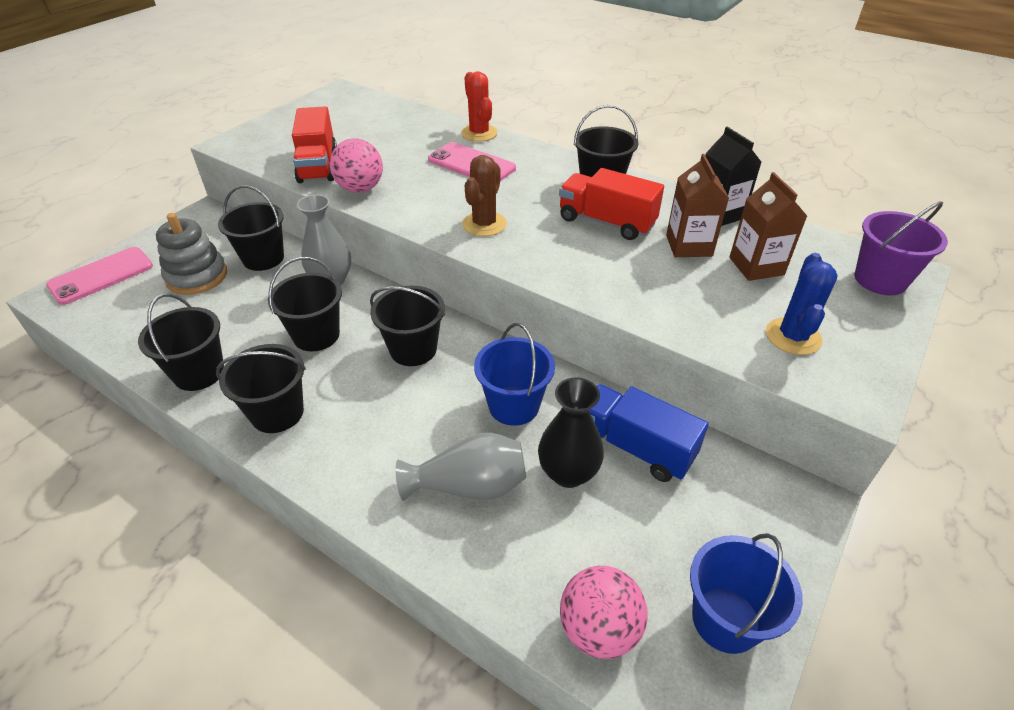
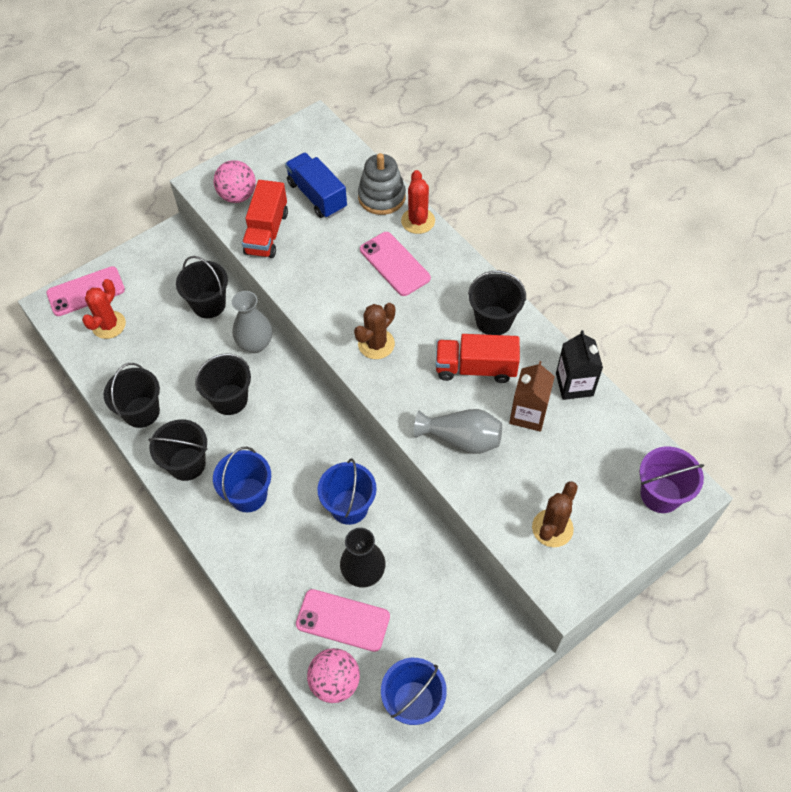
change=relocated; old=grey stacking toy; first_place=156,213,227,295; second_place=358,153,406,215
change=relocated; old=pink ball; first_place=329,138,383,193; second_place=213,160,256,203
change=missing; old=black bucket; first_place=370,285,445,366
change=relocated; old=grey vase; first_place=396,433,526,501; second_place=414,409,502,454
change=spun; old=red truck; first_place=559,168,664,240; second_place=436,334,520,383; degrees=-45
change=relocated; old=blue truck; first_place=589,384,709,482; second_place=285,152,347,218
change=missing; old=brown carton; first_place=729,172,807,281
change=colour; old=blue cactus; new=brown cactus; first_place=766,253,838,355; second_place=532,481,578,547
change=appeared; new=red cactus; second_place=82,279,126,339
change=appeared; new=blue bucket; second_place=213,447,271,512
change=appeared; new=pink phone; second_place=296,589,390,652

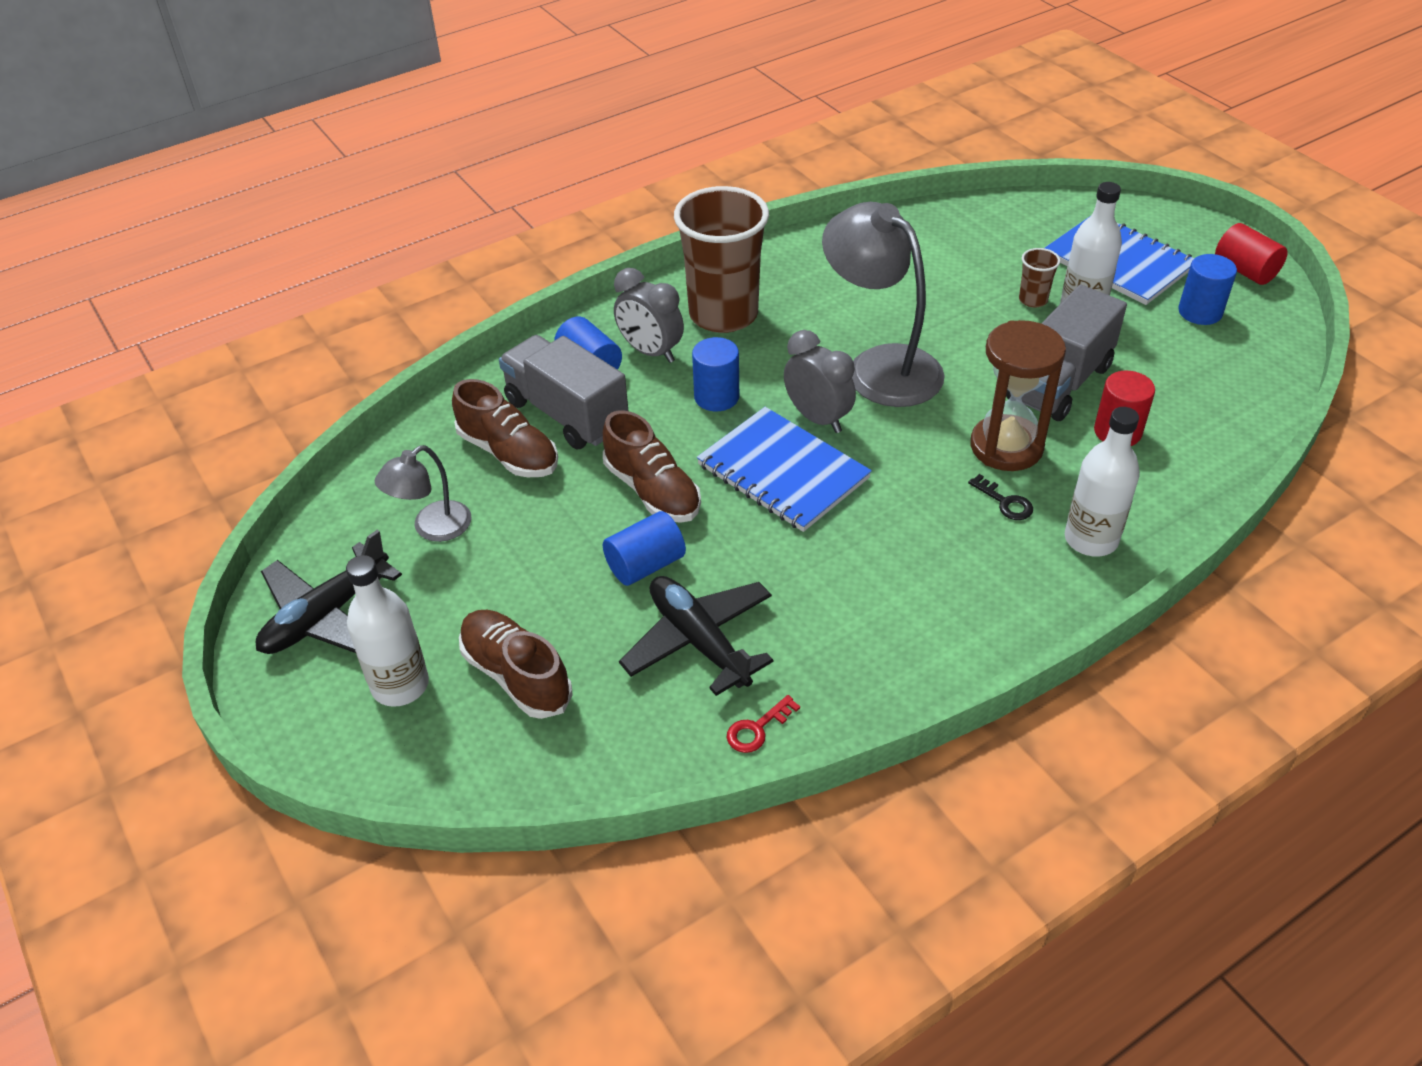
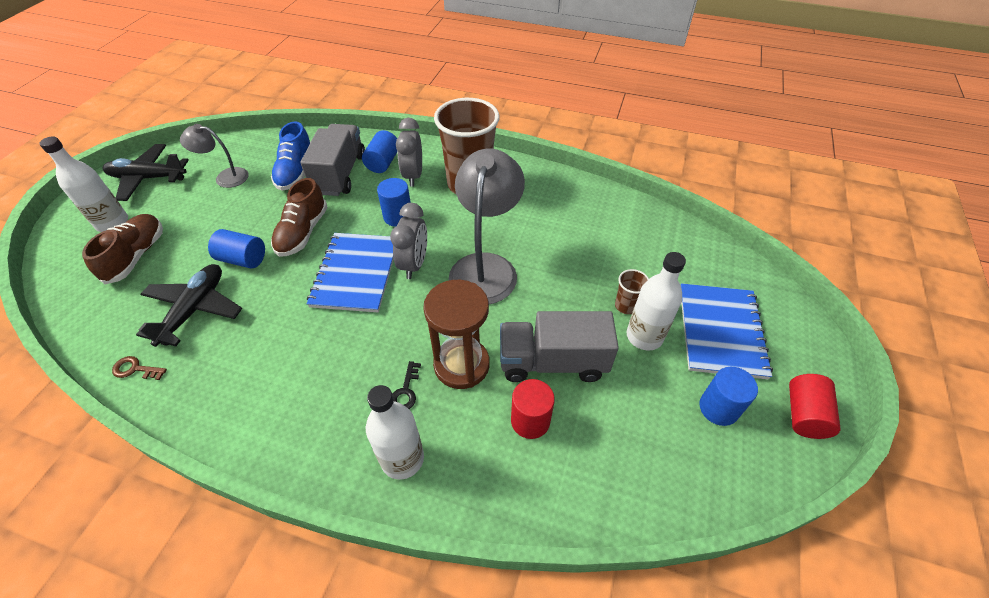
change=colour; old=brown shoe; new=blue shoe; first_place=452,379,558,477; second_place=271,121,311,191
change=colour; old=red key; new=brown key; first_place=727,695,800,753; second_place=112,356,167,380

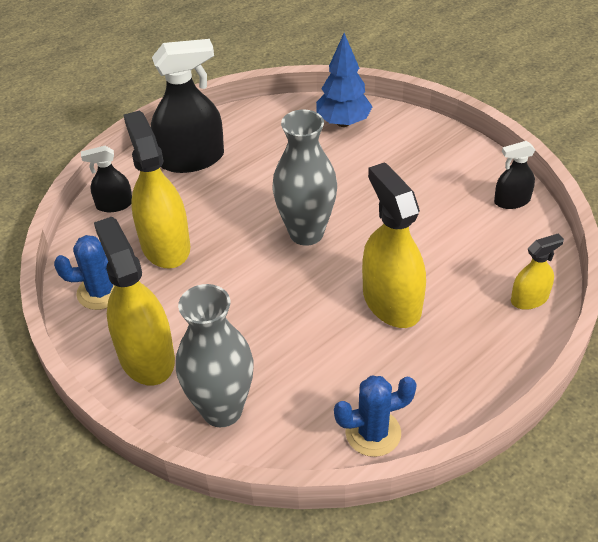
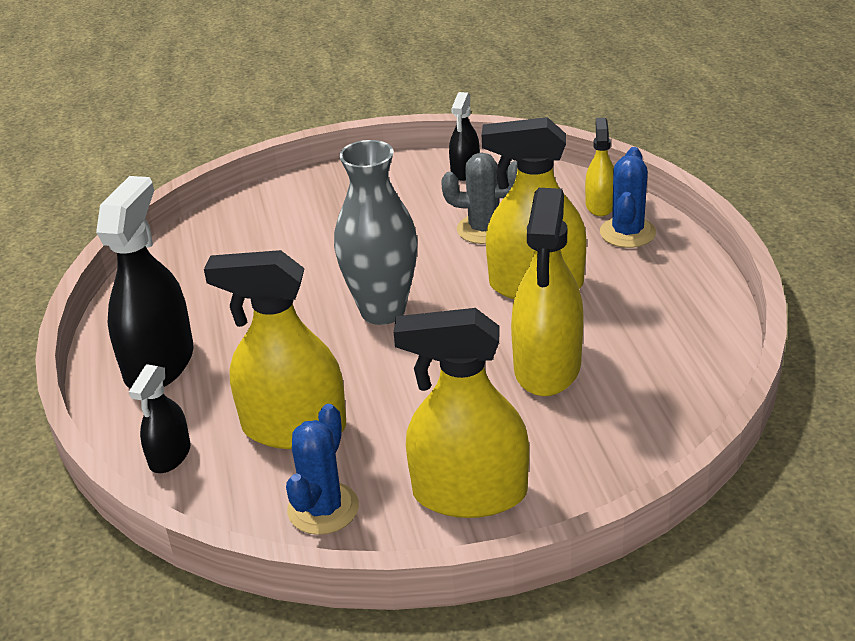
change=missing; old=grey vase; first_place=176,284,253,427
change=missing; old=blue tree; first_place=316,33,372,127
change=relocated; old=blue cactus; first_place=334,376,417,457; second_place=600,147,656,248
change=appeared; new=grey cactus; second_place=441,153,518,244
change=appeared; new=yellow spray bottle; second_place=511,188,583,396

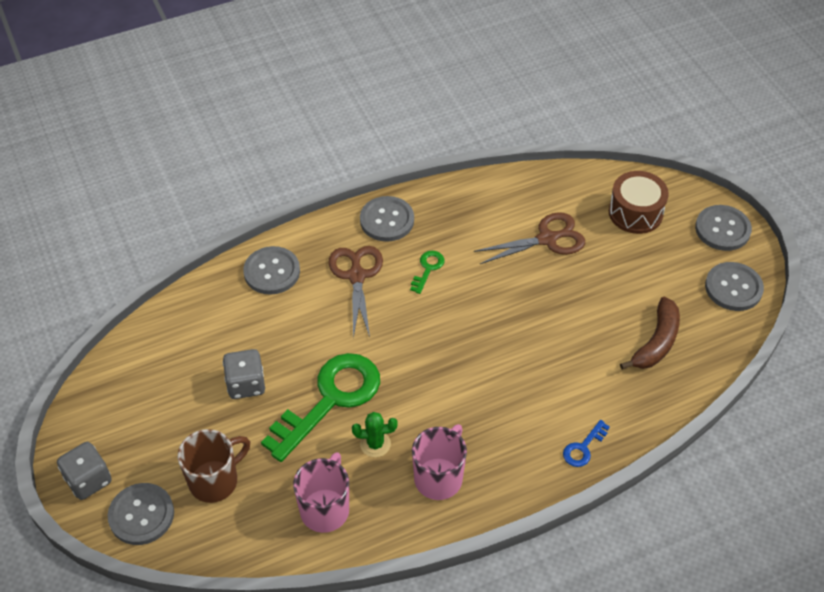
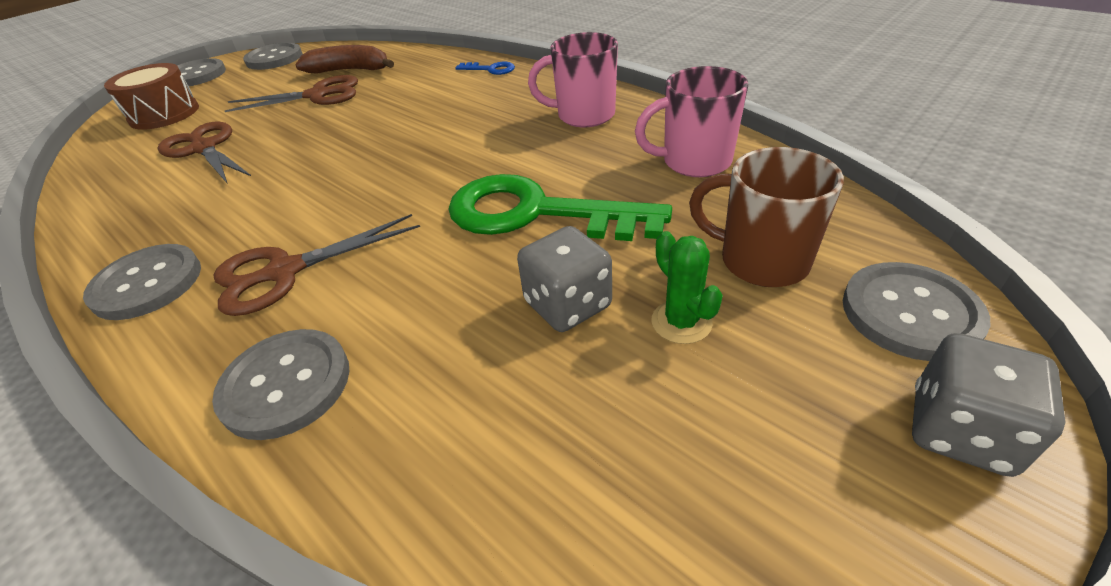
change=relocated; old=green cactus; first_place=352,412,397,457; second_place=651,231,723,344
change=missing; old=green key; first_place=410,251,444,294
change=appeared; new=brown scissors; second_place=225,75,358,112

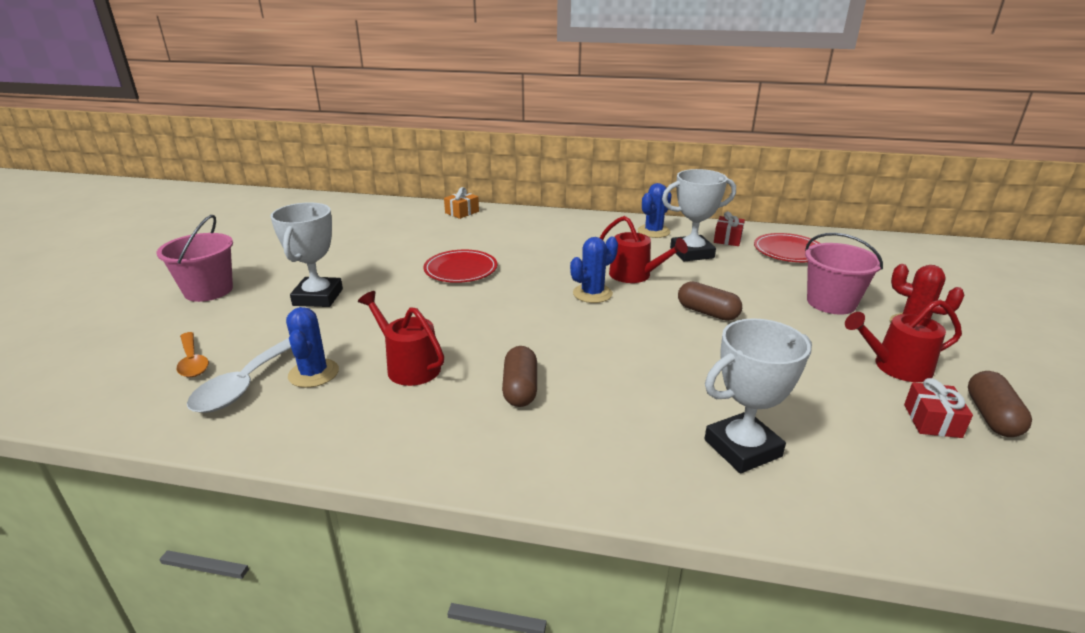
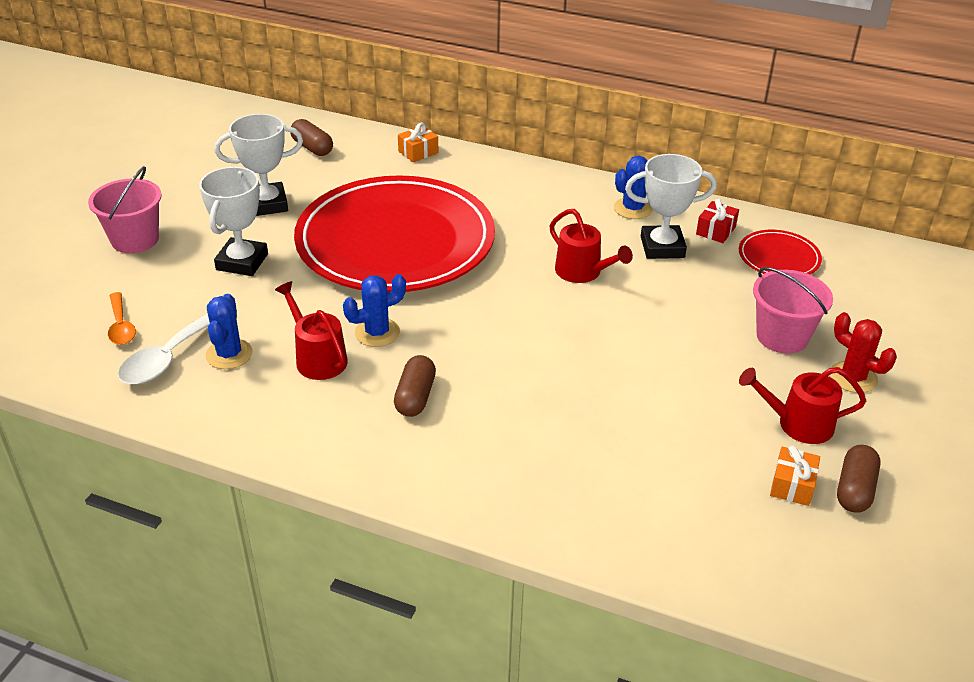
change=size; old=red plate; first_place=424,250,497,283; second_place=294,175,495,293; factor=2.47
change=relocated; old=blue cactus; first_place=570,237,618,303; second_place=343,274,406,347
change=relocated; old=brown capsule; first_place=678,281,742,321; second_place=290,119,333,156
change=relocated; old=white trophy; first_place=704,318,812,473; second_place=215,114,303,216
change=colour; old=red gift; new=orange gift; first_place=904,378,973,438; second_place=770,445,820,506

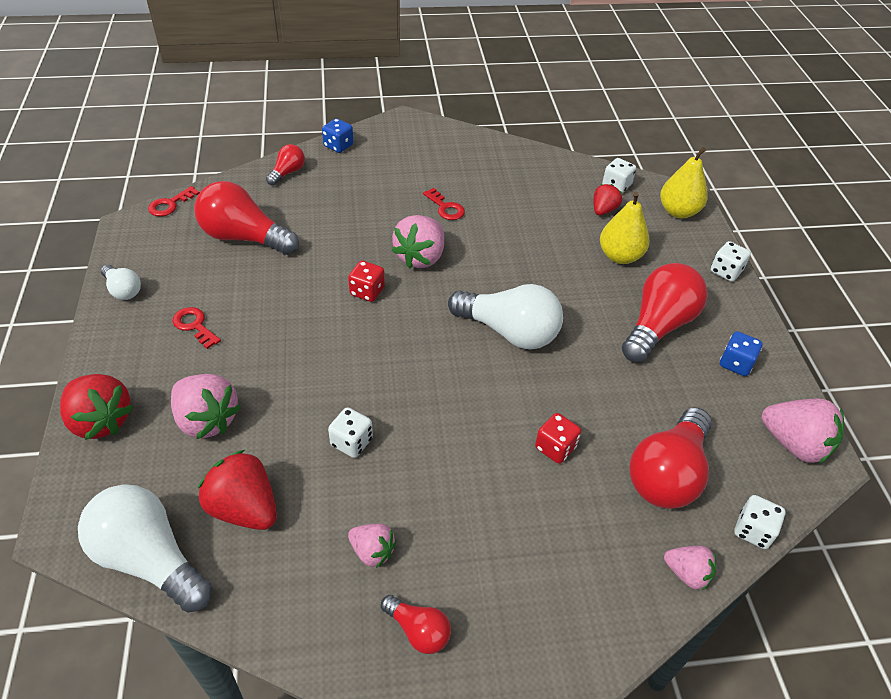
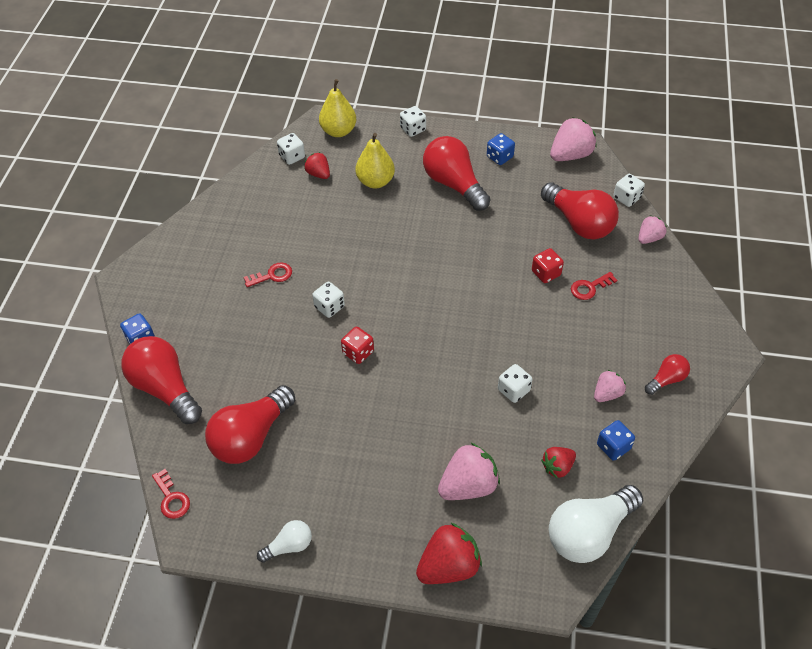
change=relocated; old=red key; first_place=173,307,221,349; second_place=571,272,617,300
change=size; old=red strawberry; first_place=198,450,277,530; second_place=541,447,576,479; factor=0.59
change=size; old=red light bulb; first_place=266,144,305,186; second_place=121,336,202,424; factor=1.97
change=exchanged; old=pink strawberry; new=white dice; first_place=392,215,444,269; second_place=312,282,345,318
change=missing; old=white light bulb; first_place=448,284,563,349
change=appeared; new=blue dice; second_place=597,420,635,461

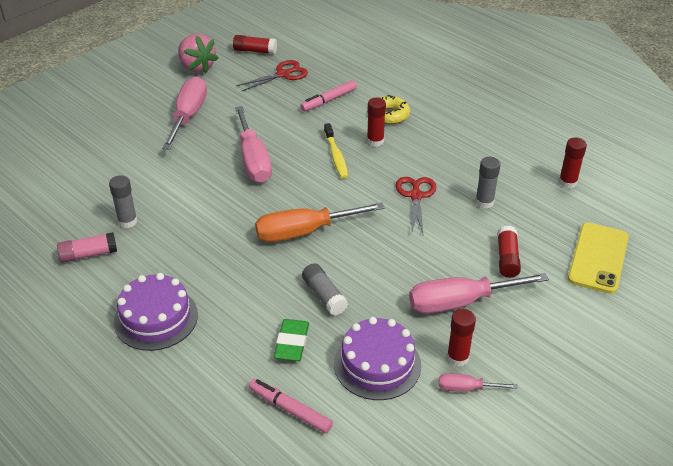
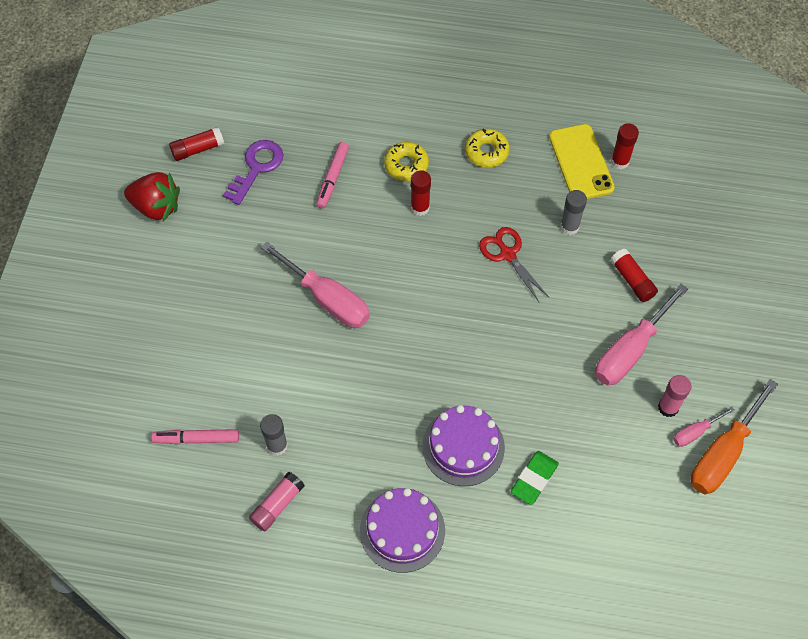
change=missing; old=pink screwdriver; first_place=162,76,207,150
change=colour; old=pink strawberry; new=red strawberry; first_place=178,33,218,73; second_place=124,172,180,221
change=exchanged; old=red scissors; new=purple key; first_place=237,60,308,92; second_place=223,140,284,205
change=relocated; old=pink marker; first_place=249,378,333,433; second_place=151,429,239,444
change=relocated; old=orange screwdriver; first_place=255,202,385,242; second_place=690,379,778,495
change=spun; old=green eraser; first_place=274,319,309,361; second_place=511,451,559,505; degrees=60
change=missing; old=grey glue stick; first_place=302,263,348,316
change=missing; old=yellow toothbrush; first_place=324,123,348,179
change=relocated; old=purple cake; first_place=334,317,421,400; second_place=422,405,505,486
change=colour; old=red glue stick; new=pink glue stick; first_place=447,309,476,367; second_place=658,375,692,417
change=relocated; old=yellow phone; first_place=568,223,629,294; second_place=549,124,615,199
change=appeared; new=yellow donut; second_place=465,129,510,168

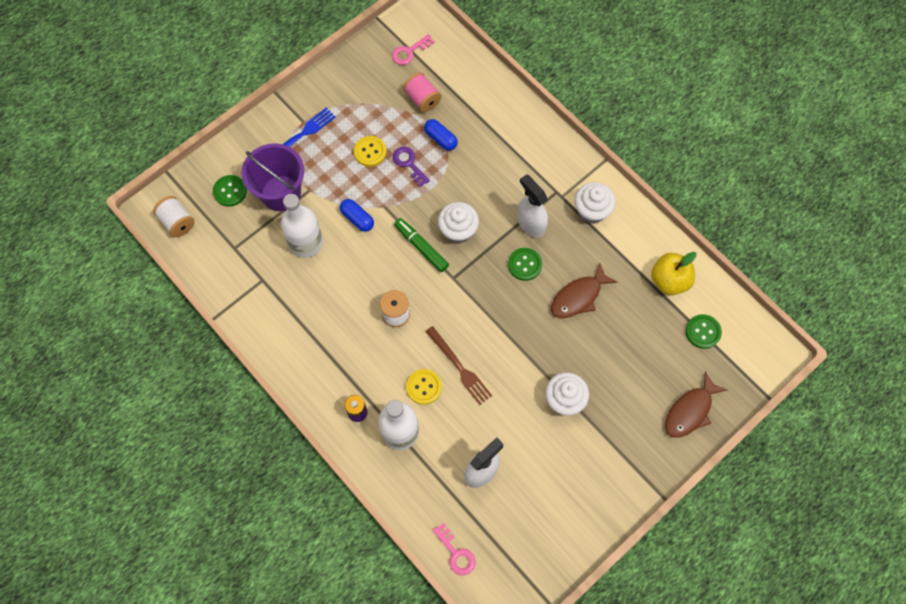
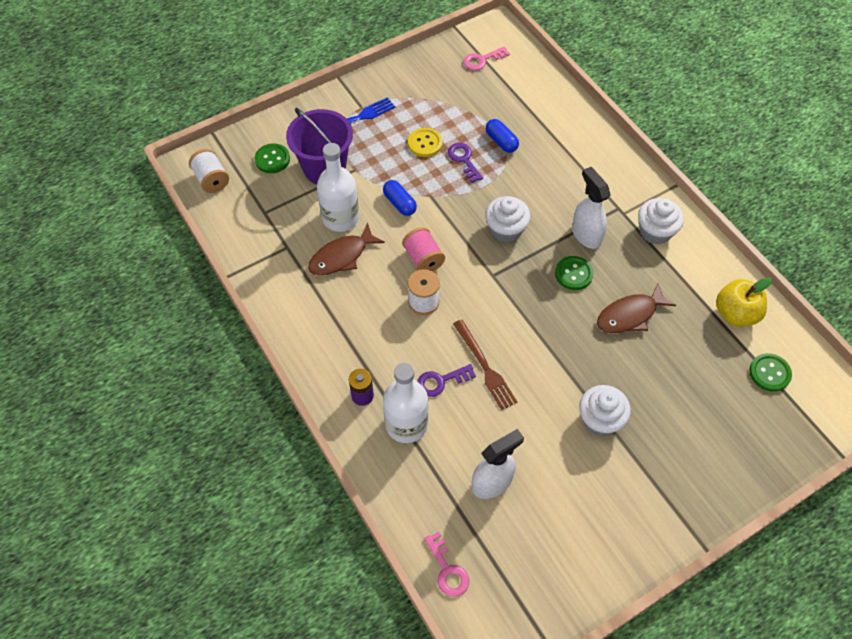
change=missing; old=green marker; first_place=394,218,449,272
change=relocated; old=pink spool; first_place=403,72,441,112; second_place=402,227,445,272
change=exchanged; old=yellow button; new=purple key; first_place=406,369,442,405; second_place=417,364,476,397
change=relocated; old=brown fish; first_place=665,371,727,438; second_place=308,223,385,275

